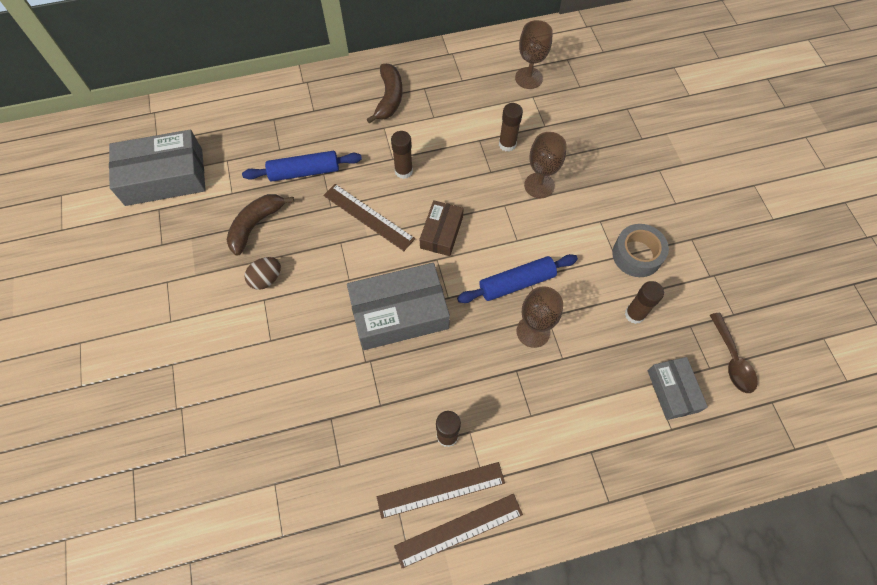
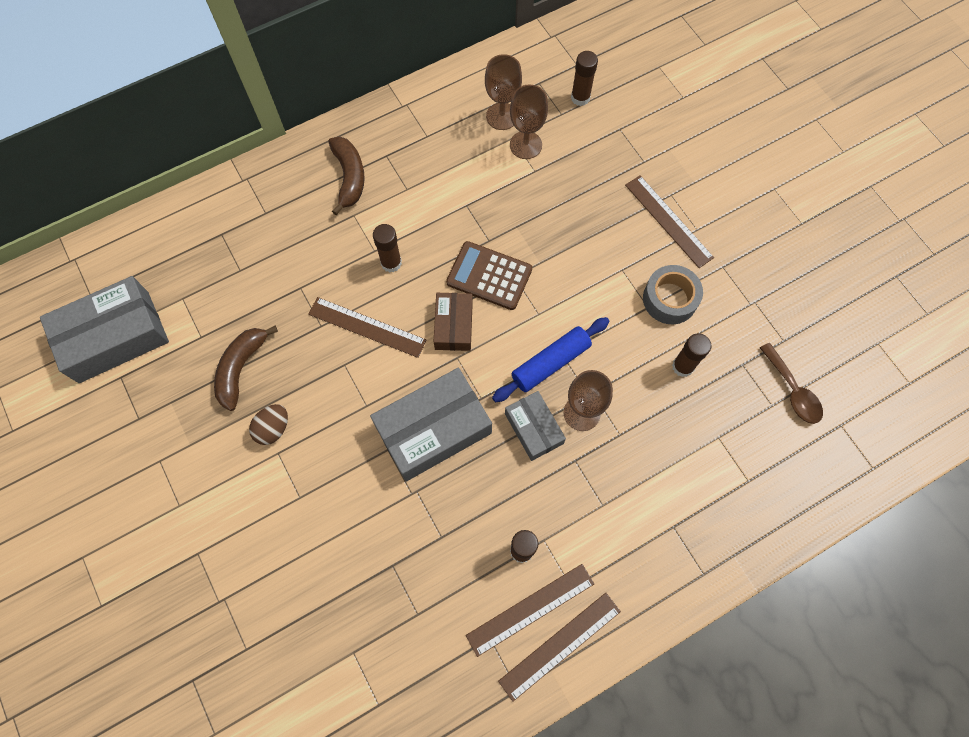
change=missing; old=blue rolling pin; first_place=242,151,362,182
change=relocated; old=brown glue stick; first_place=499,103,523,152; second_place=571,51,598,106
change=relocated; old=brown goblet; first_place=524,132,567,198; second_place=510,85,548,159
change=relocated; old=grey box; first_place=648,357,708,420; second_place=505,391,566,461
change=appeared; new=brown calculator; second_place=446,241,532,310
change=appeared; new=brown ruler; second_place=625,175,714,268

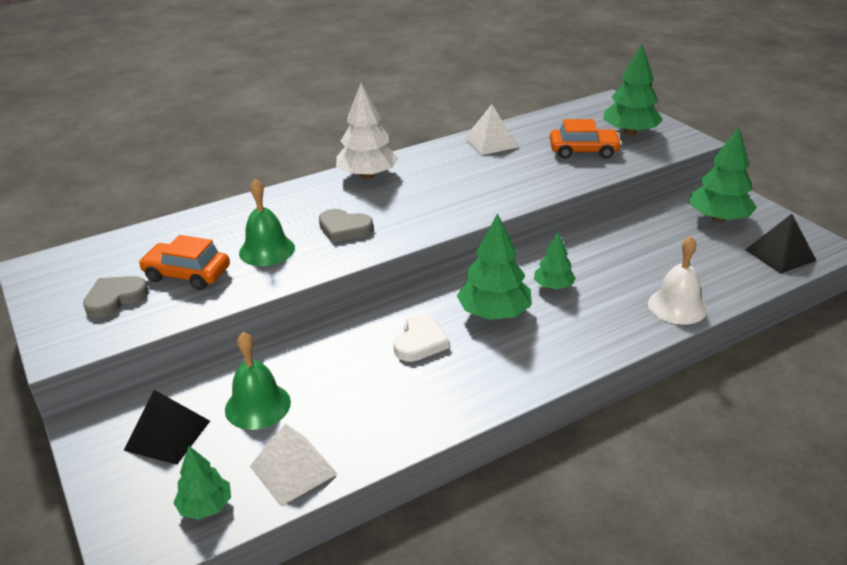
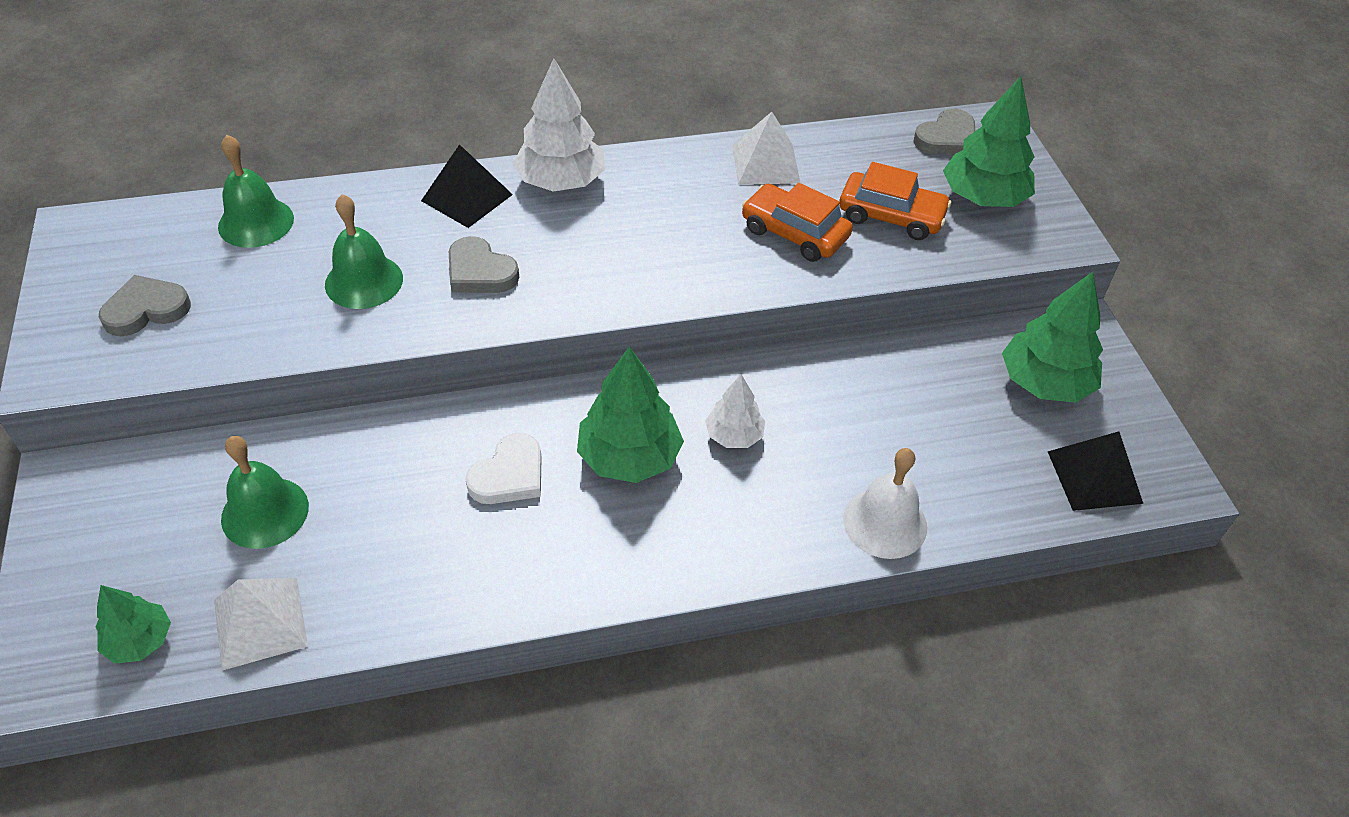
change=relocated; old=black pyramid; first_place=123,390,210,465; second_place=421,144,513,228
change=relocated; old=orange car; first_place=139,235,230,290; second_place=742,183,853,262
change=colour; old=green tree; new=white tree; first_place=534,232,576,289; second_place=705,374,765,448
change=appeared; new=green bell; second_place=218,135,294,248
change=appeared; new=grey heart; second_place=913,109,975,155

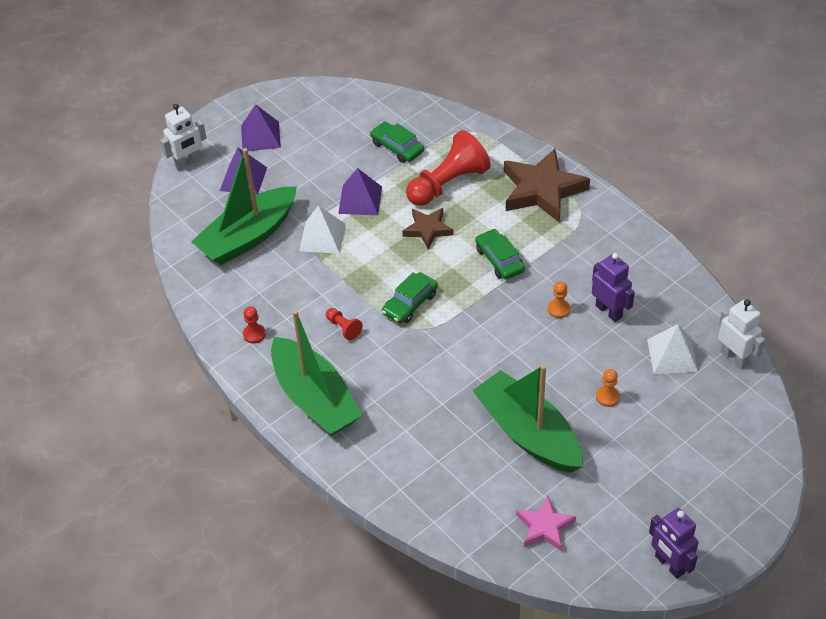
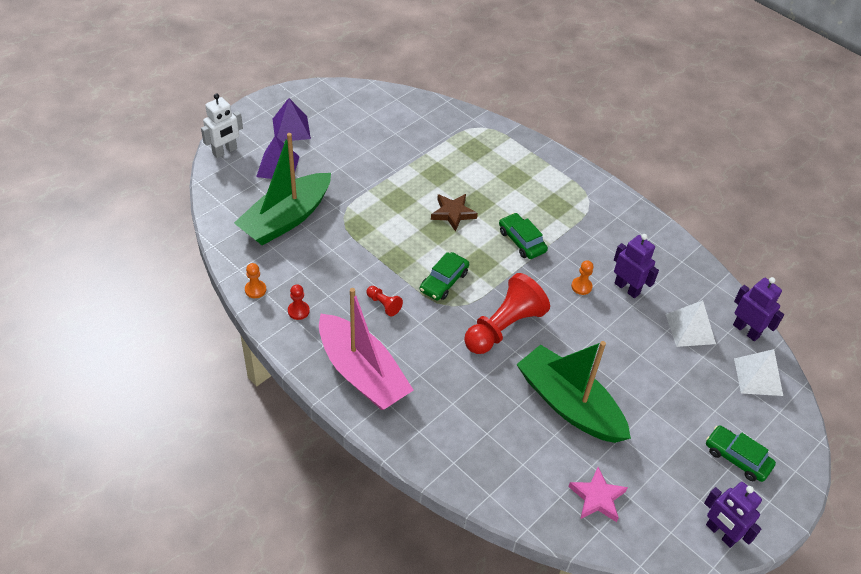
change=colour; old=green boat; new=pink boat; first_place=271,310,363,436; second_place=319,288,413,410
change=relocated; old=white pyramid; first_place=299,205,345,254; second_place=734,349,783,396
change=missing; old=purple pyramid; first_place=338,168,382,215
change=relocated; old=green car; first_place=370,121,424,163; second_place=706,425,776,482
change=relocated; old=red pawn; first_place=406,130,491,206; second_place=464,273,550,354
change=missing; old=brown star; first_place=504,149,590,223
change=relocated; old=orange pawn; first_place=596,369,620,407; second_place=245,263,266,298
change=colour; old=white robot; new=purple robot; first_place=718,299,765,369; second_place=733,277,784,341

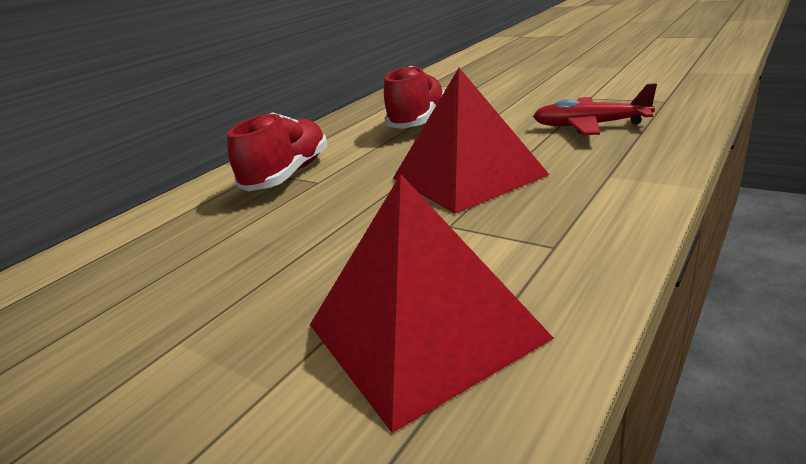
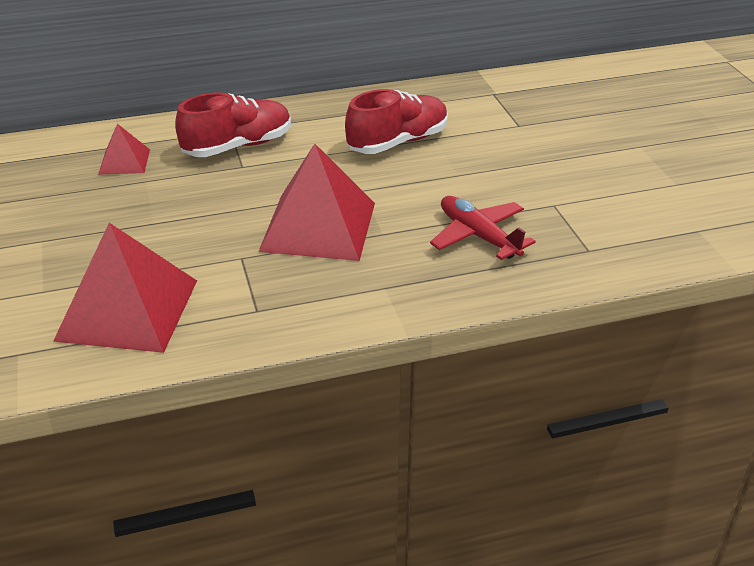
change=appeared; new=red pyramid; second_place=98,124,150,175

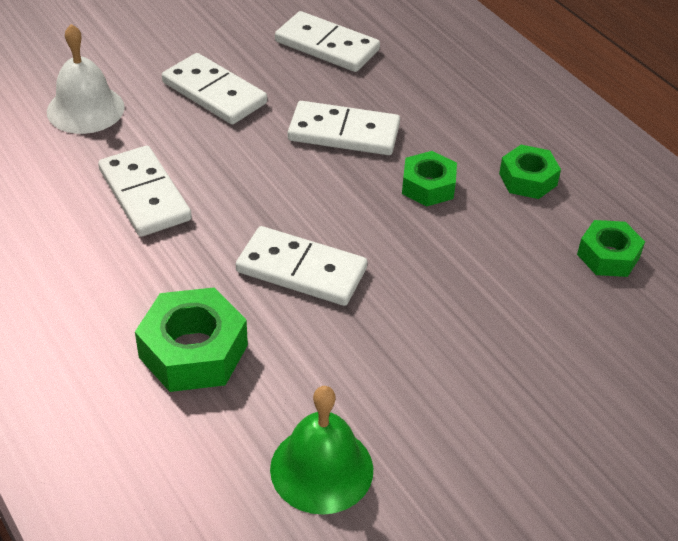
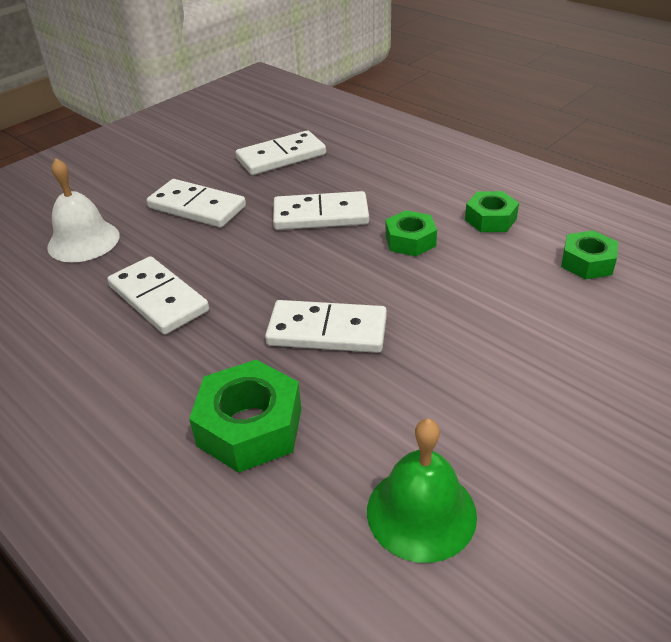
change=spun; old=white domino; first_place=275,11,380,72; second_place=235,131,326,175; degrees=-45

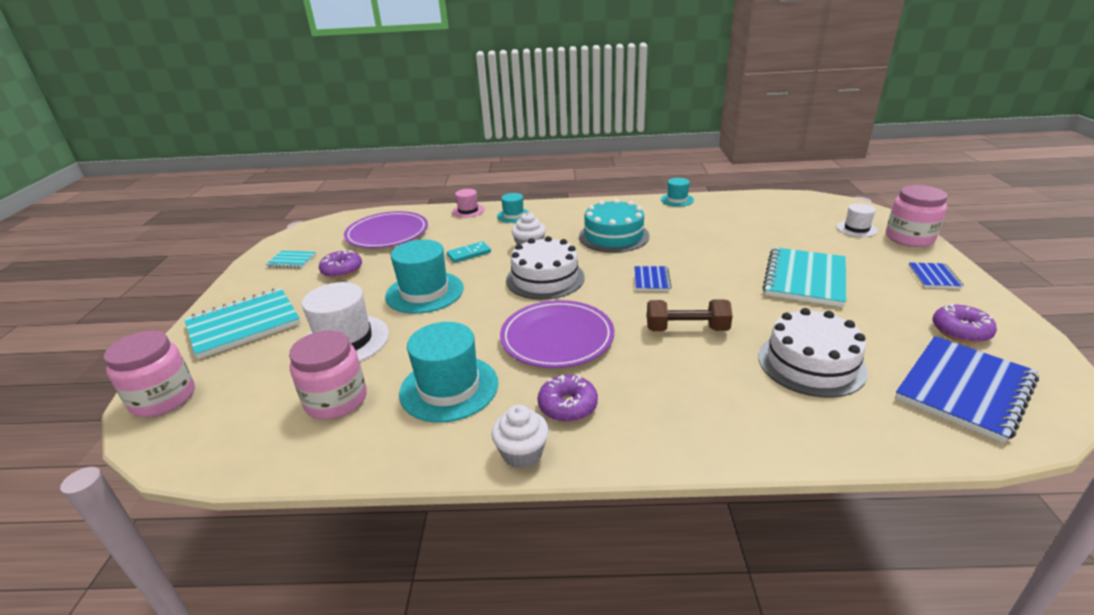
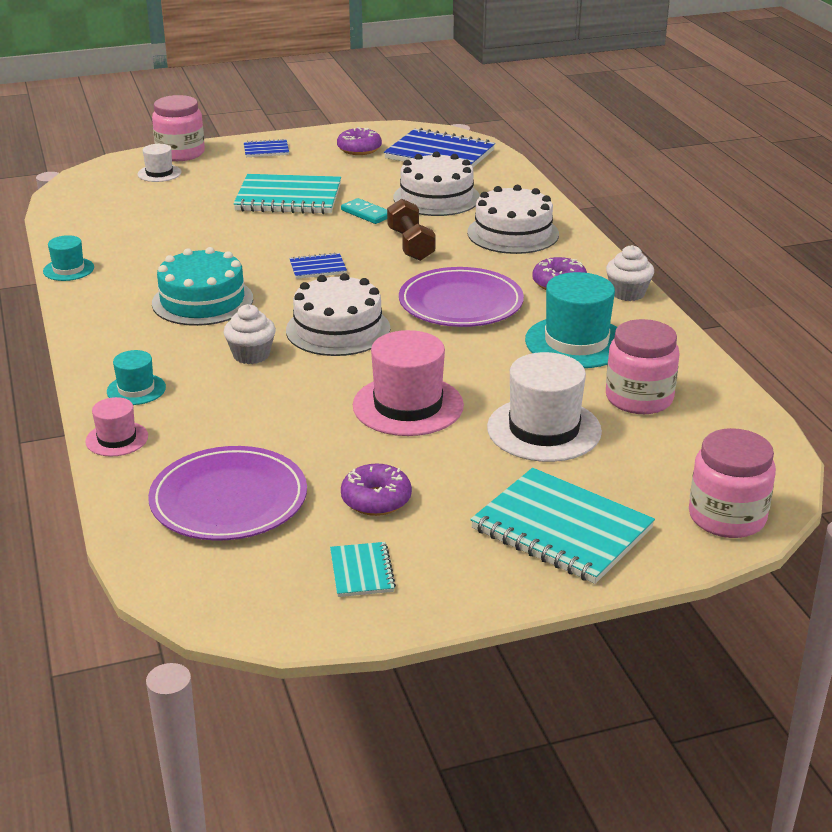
change=colour; old=turquoise hat; new=pink hat; first_place=385,240,464,314; second_place=353,330,464,436
change=relocated; old=turquoise domino; first_place=447,241,491,263; second_place=341,198,387,224
change=appeared; new=white cake; second_place=467,185,559,254

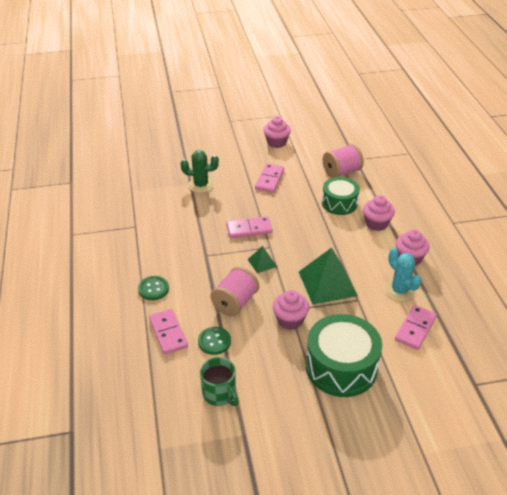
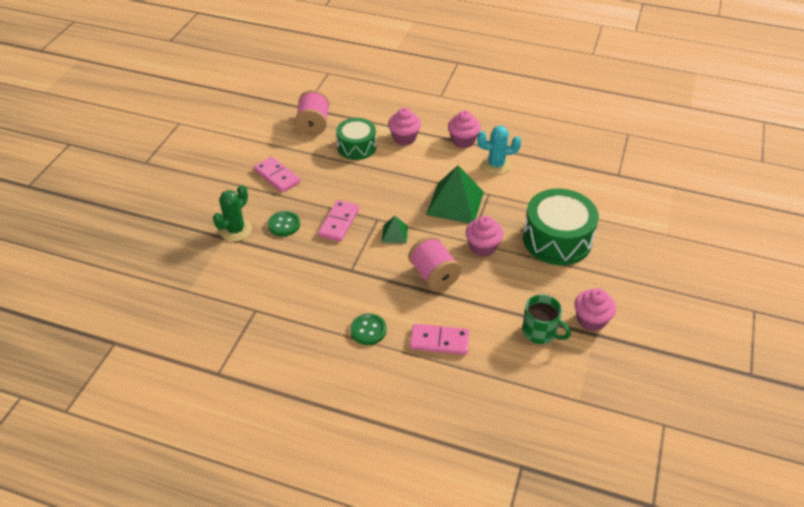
change=relocated; old=green button; first_place=198,327,231,355; second_place=268,211,300,236
change=spun; old=green mug; first_place=200,357,239,406; second_place=522,294,571,344; degrees=45
change=relocated; old=pink cupcake; first_place=264,116,291,148; second_place=575,288,616,331
change=missing; old=pink domino; first_place=395,305,437,350

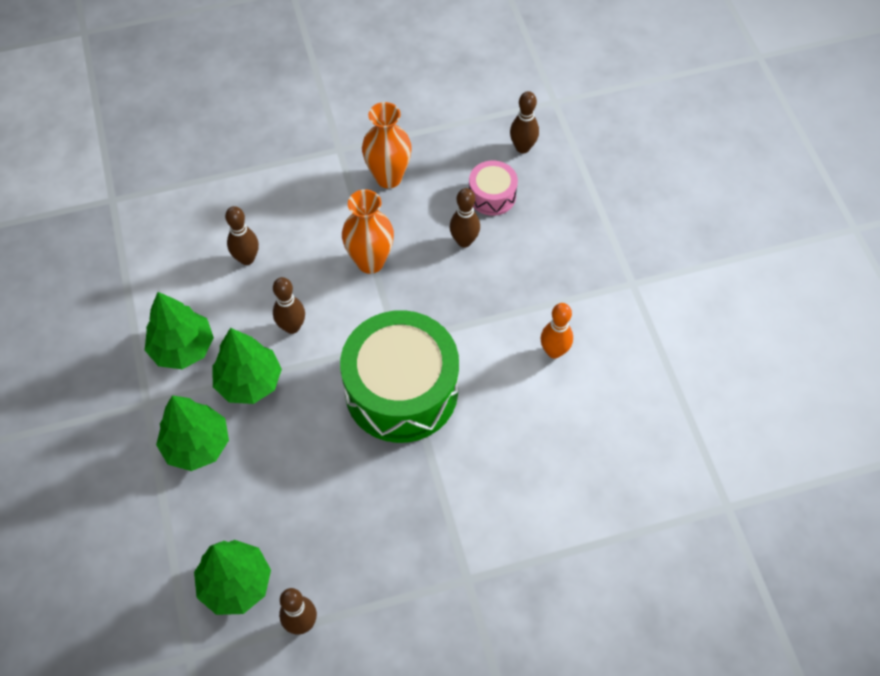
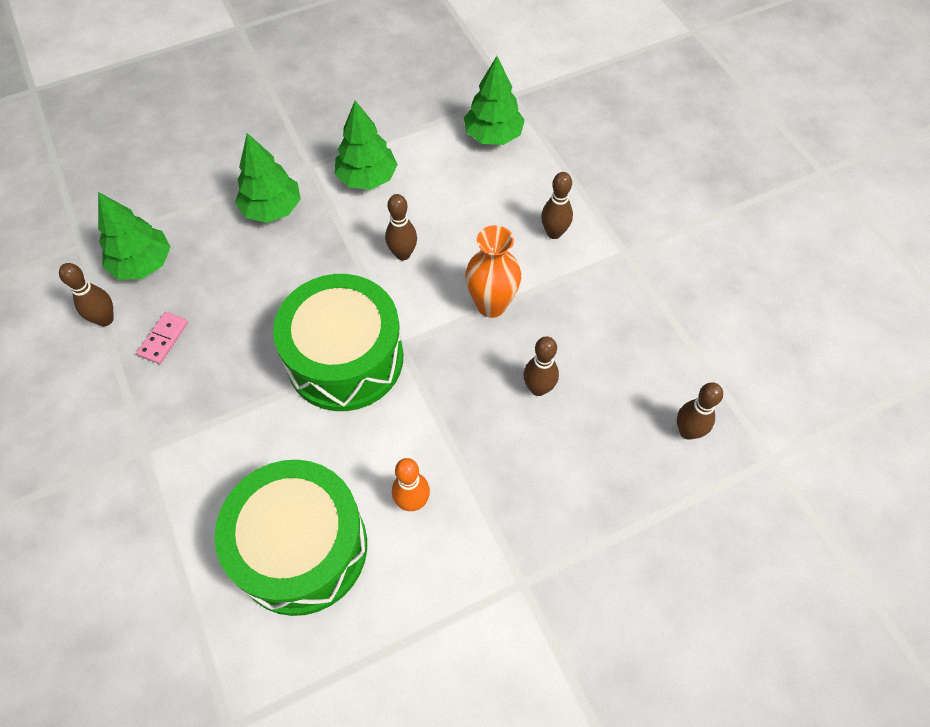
change=relocated; old=green tree; first_place=212,328,282,404; second_place=464,56,525,145
change=relocated; old=brown bowling pin; first_place=225,206,259,265; second_place=541,172,573,239
change=missing; old=orange vase; first_place=362,102,412,188
change=missing; old=pink drum; first_place=469,161,518,216
change=appeared; new=pink domino; second_place=137,312,188,364
change=appeared; new=green drum; second_place=215,460,367,616

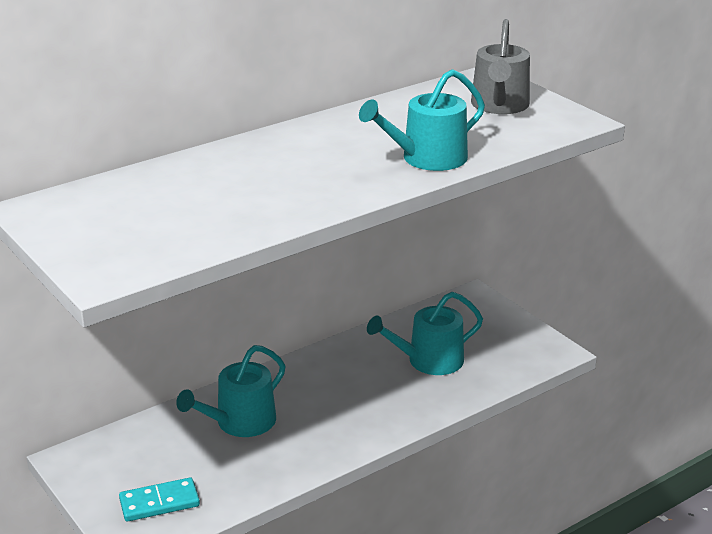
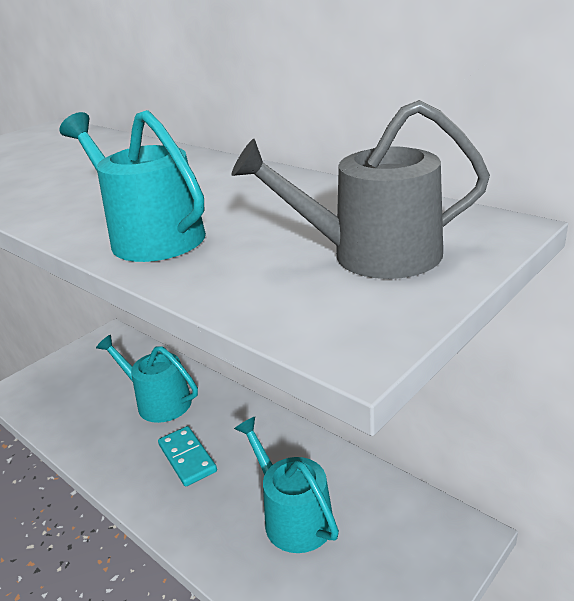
change=relocated; old=turquoise domino; first_place=119,477,200,522; second_place=158,426,217,486

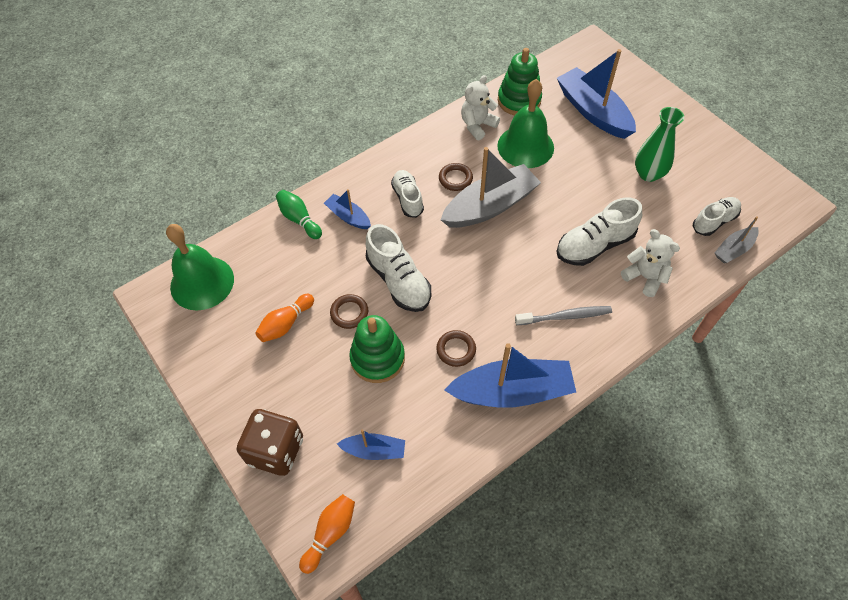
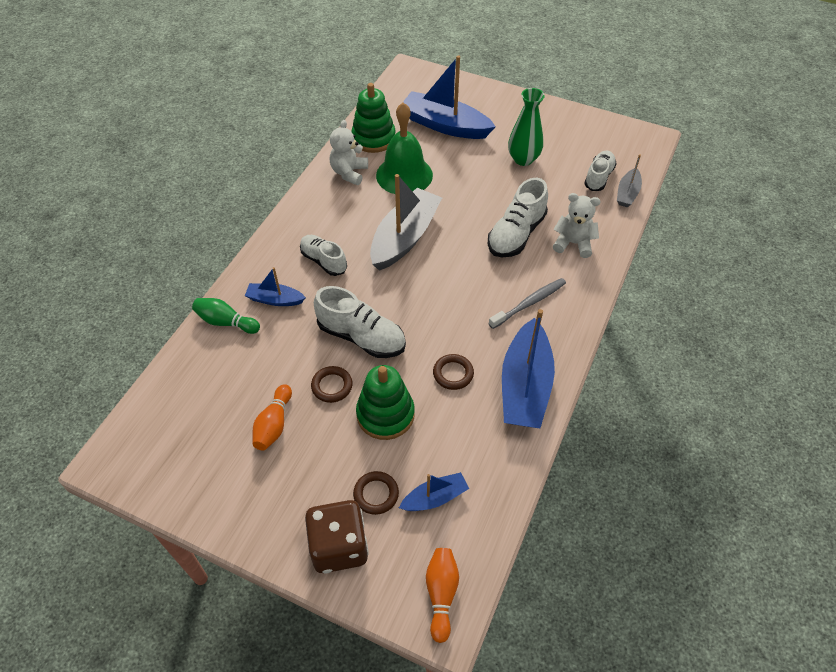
change=missing; old=green bell; first_place=166,224,234,310
change=relocated; old=brown ring; first_place=439,163,473,191; second_place=353,471,399,515
change=spun; old=blue boat; first_place=444,343,576,408; second_place=502,309,555,428; degrees=135

